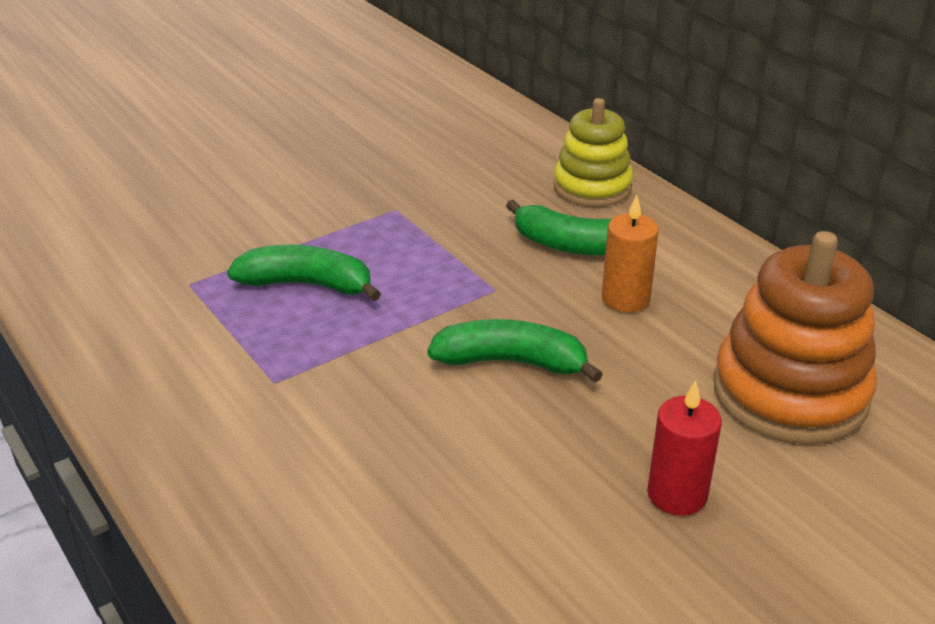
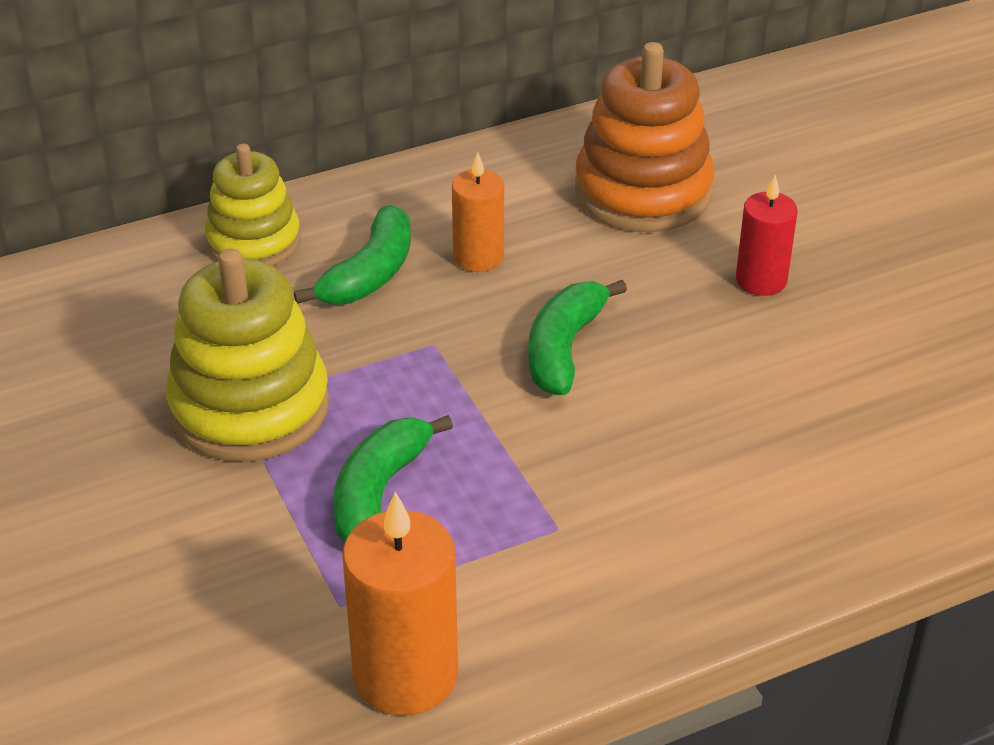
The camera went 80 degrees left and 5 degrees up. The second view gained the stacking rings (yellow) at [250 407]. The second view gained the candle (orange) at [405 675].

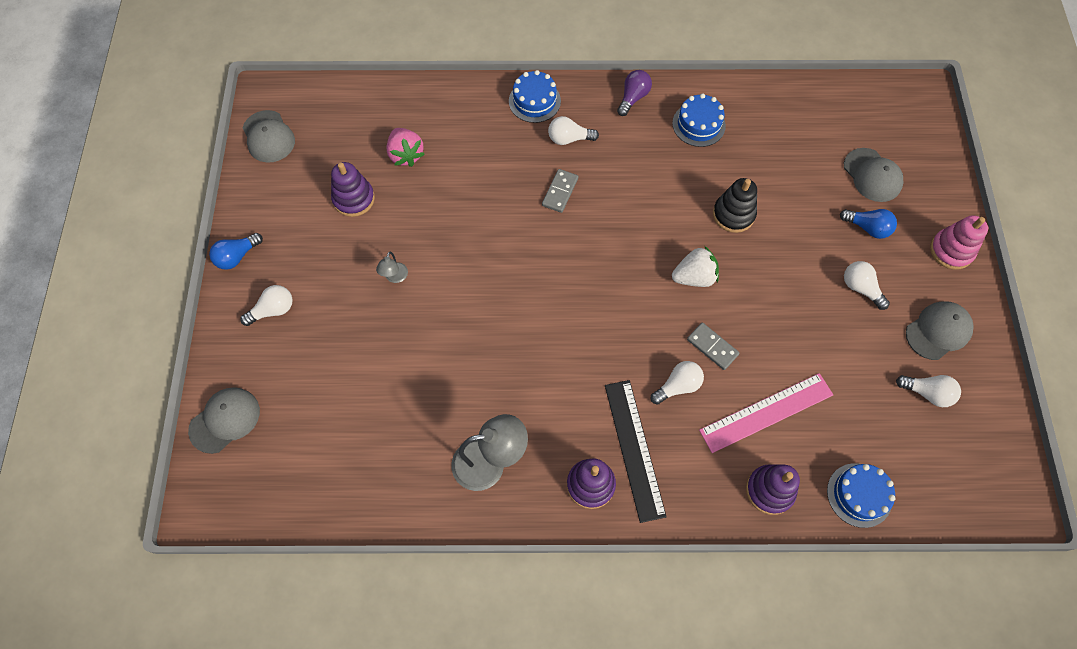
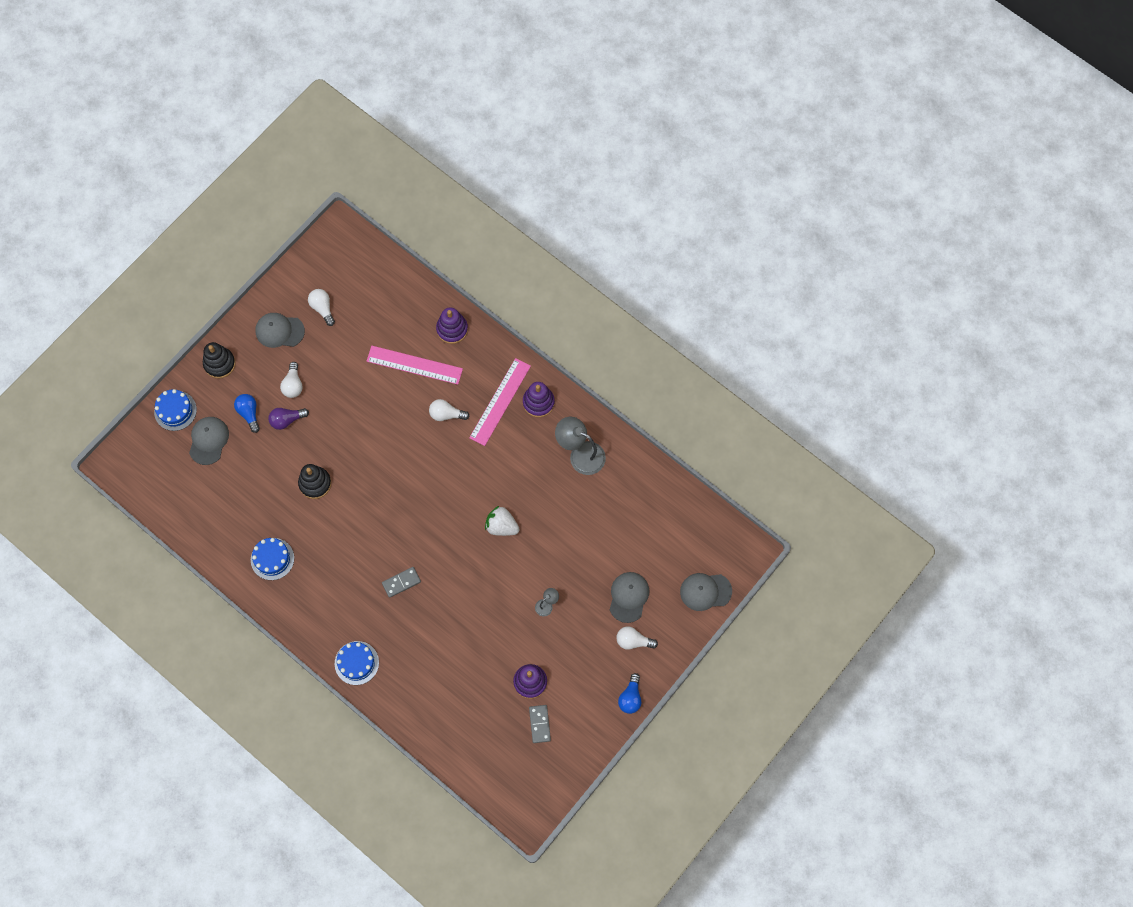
The camera went 140 degrees left and 5 degrees up. The second view lost the strawberry (rosy) at [406 155]. The second view lost the lightbulb (pure white) at [569 139]. The baseball cap (gray) ended up elsewhere, having gone from [268 137] to [628 597]. The lightbulb (royal purple) ended up elsewhere, having gone from [633 98] to [287 420]. The strawberry (pure white) ended up elsewhere, having gone from [694 277] to [501 526]. The domino (gray) ended up elsewhere, having gone from [712 347] to [539 724]. The gateau (royal blue) ended up elsewhere, having gone from [859 495] to [175 410]. What was the measuring stick (ebony) at [634 449] turned into the measuring stick (rosy) at [500 401]. What was the stacking rings (rosy) at [951 251] turned into the stacking rings (ebony) at [219 364]. The lightbulb (royal blue) at [237 256] ended up facing another way, 105 degrees clockwise from before.

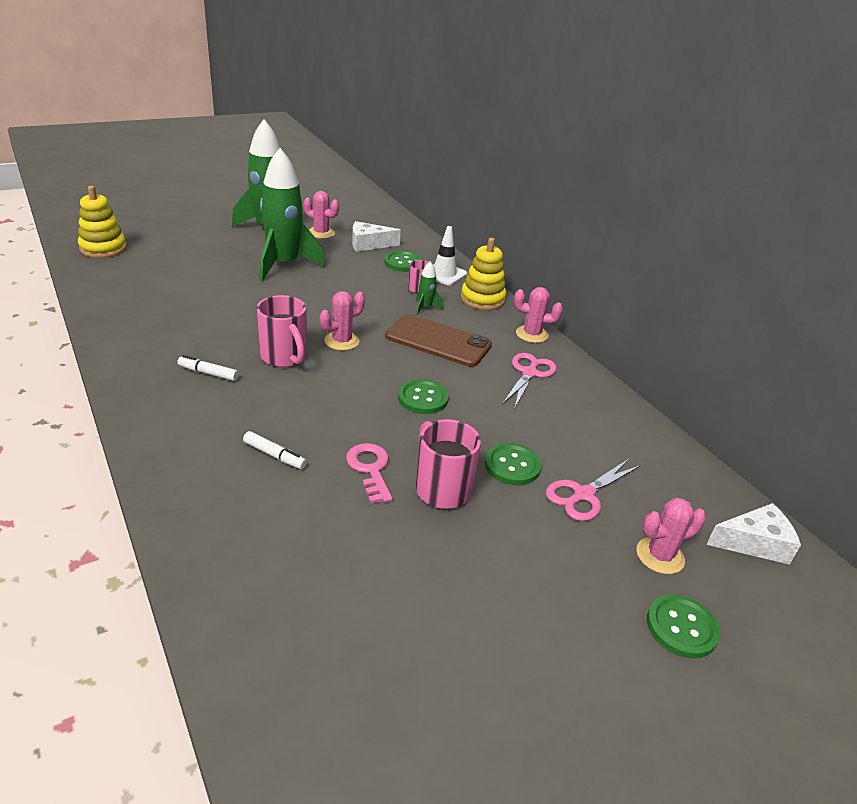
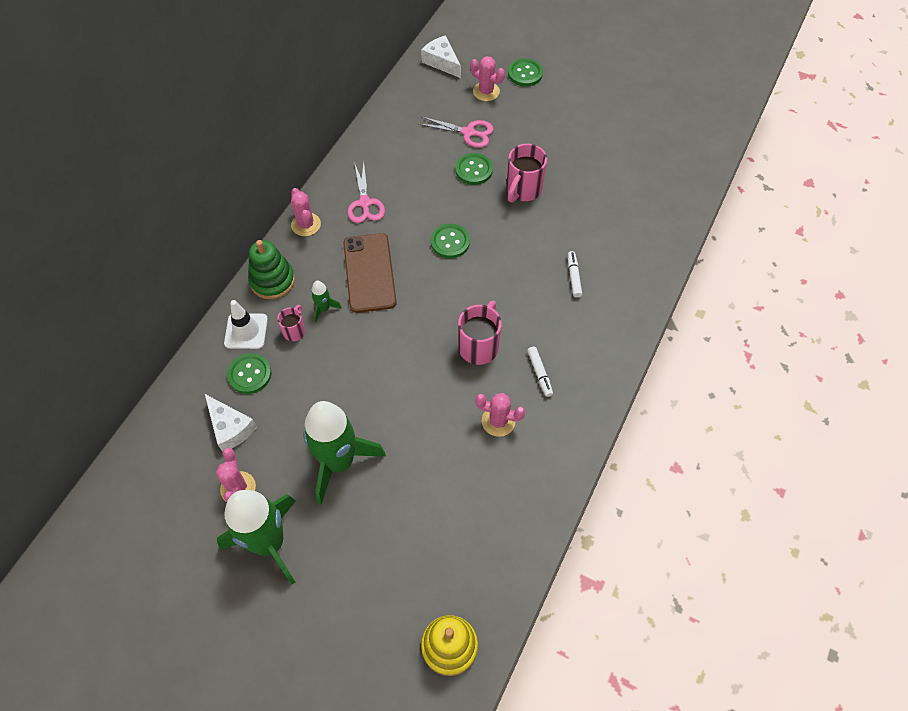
The camera went 120 degrees left and 25 degrees up. The second view lost the door key (rosy) at [370 469]. The saguaro cactus (rosy) ended up elsewhere, having gone from [342 341] to [498 421]. What was the stacking rings (yellow) at [482 299] turned into the stacking rings (leaf-green) at [272 281]. The shears (rosy) at [529 373] ended up facing another way, 90 degrees counterclockwise from before.

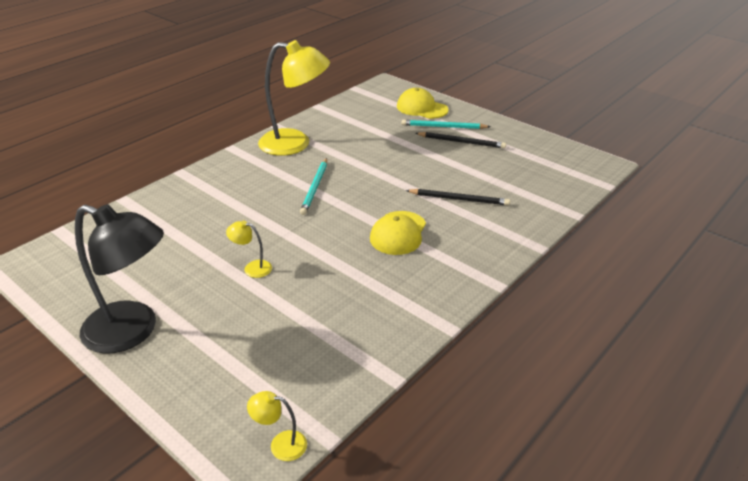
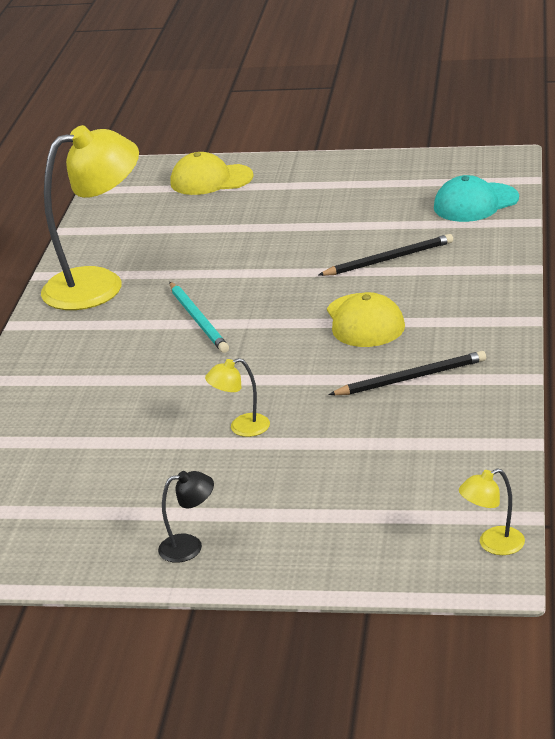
The camera went 30 degrees left and 5 degrees down. The second view lost the wooden pencil (teal) at [443 127]. The second view gained the baseball cap (teal) at [475 203]. The wooden pencil (ebony) ended up elsewhere, having gone from [461 142] to [411 378]. The size of the lamp (ebony) at [133 331] changed by a factor of 0.42.

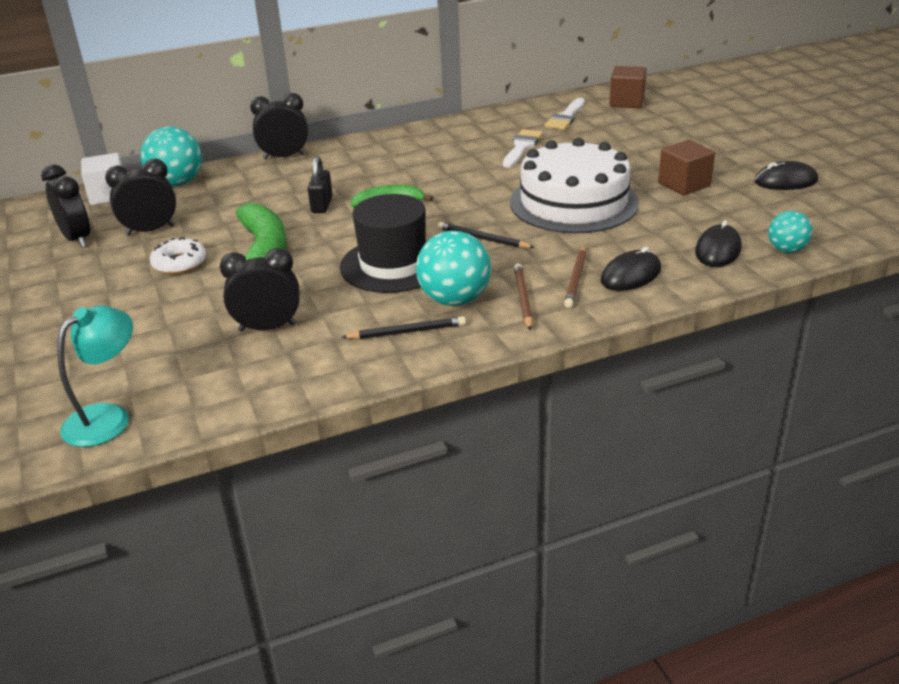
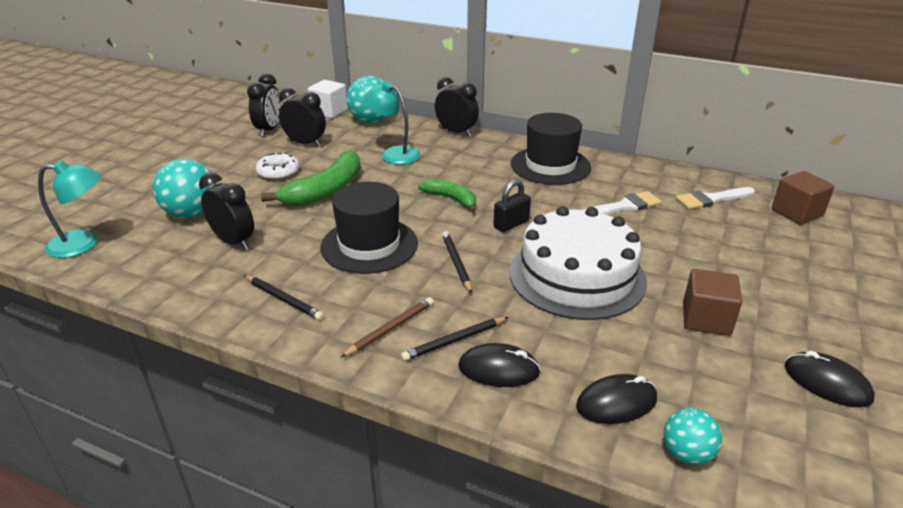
The camera went 45 degrees right and 0 degrees up. The second view gained the lamp (teal) at [394 153]. The second view gained the hat (ebony) at [550 165]. The lock (ebony) ended up elsewhere, having gone from [322 205] to [511 224]. The play ball (teal) ended up elsewhere, having gone from [454 300] to [192 214]. What was the wooden pencil (dark brown) at [576 279] turned into the wooden pencil (ebony) at [454 341].

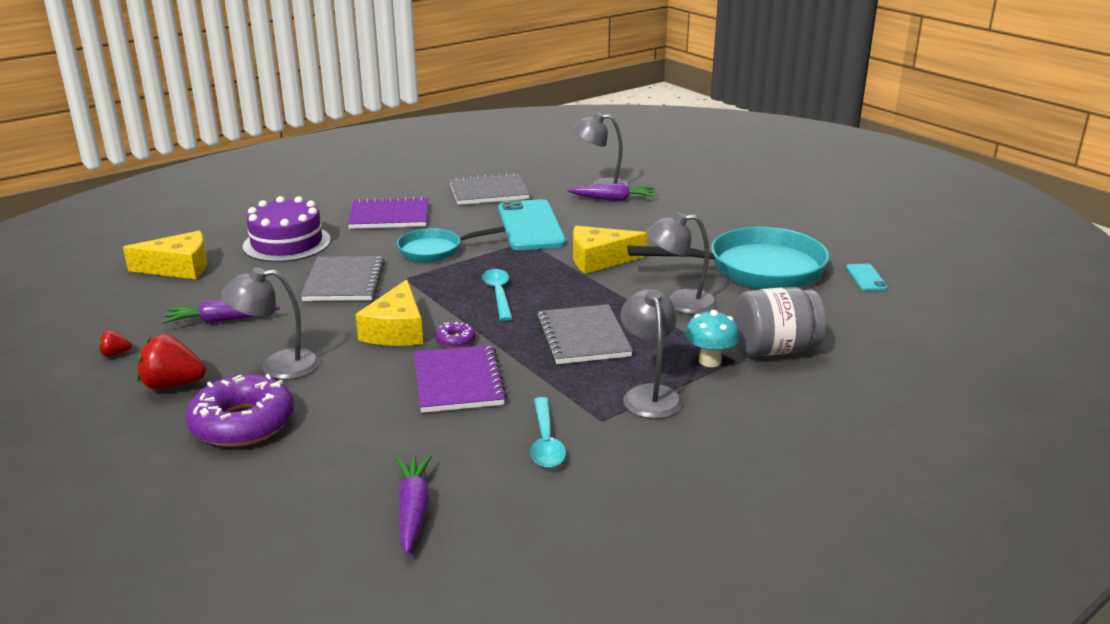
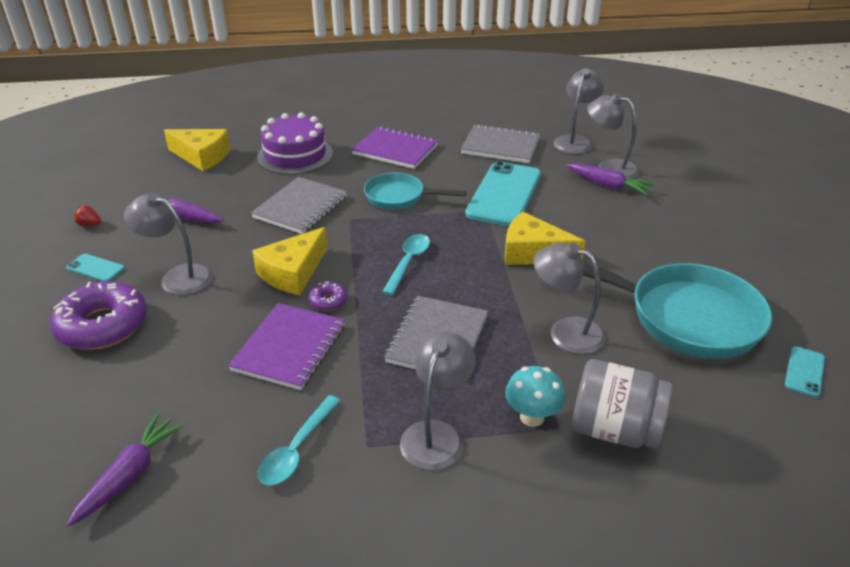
The camera went 30 degrees right and 10 degrees up. The second view gained the lamp (gray) at [575 141]. Where the strawberry (red) stood at [172 385], the smartphone (teal) came to stand at [96 268].

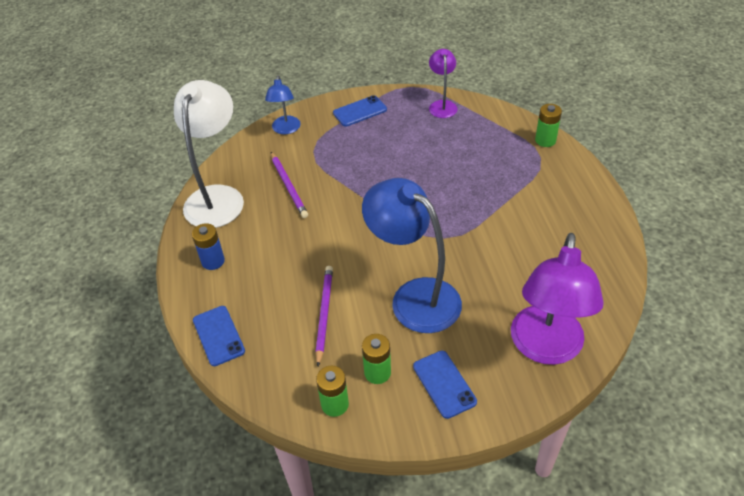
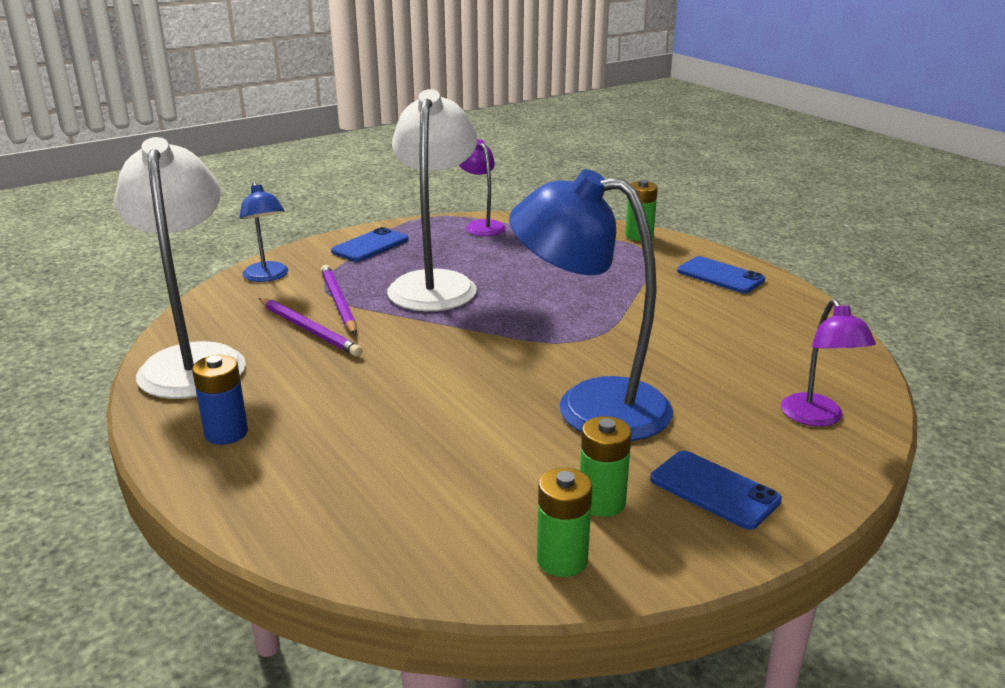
The camera went 25 degrees left and 20 degrees down. The second view gained the lamp (pure white) at [435 283]. The smartphone (royal blue) ended up elsewhere, having gone from [218 335] to [720 276]. The wooden pencil (royal purple) ended up elsewhere, having gone from [324 314] to [338 302]. The size of the lamp (royal purple) at [545 348] changed by a factor of 0.53.

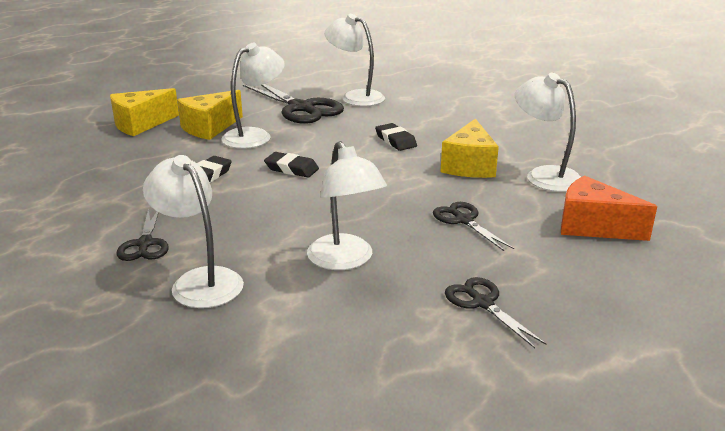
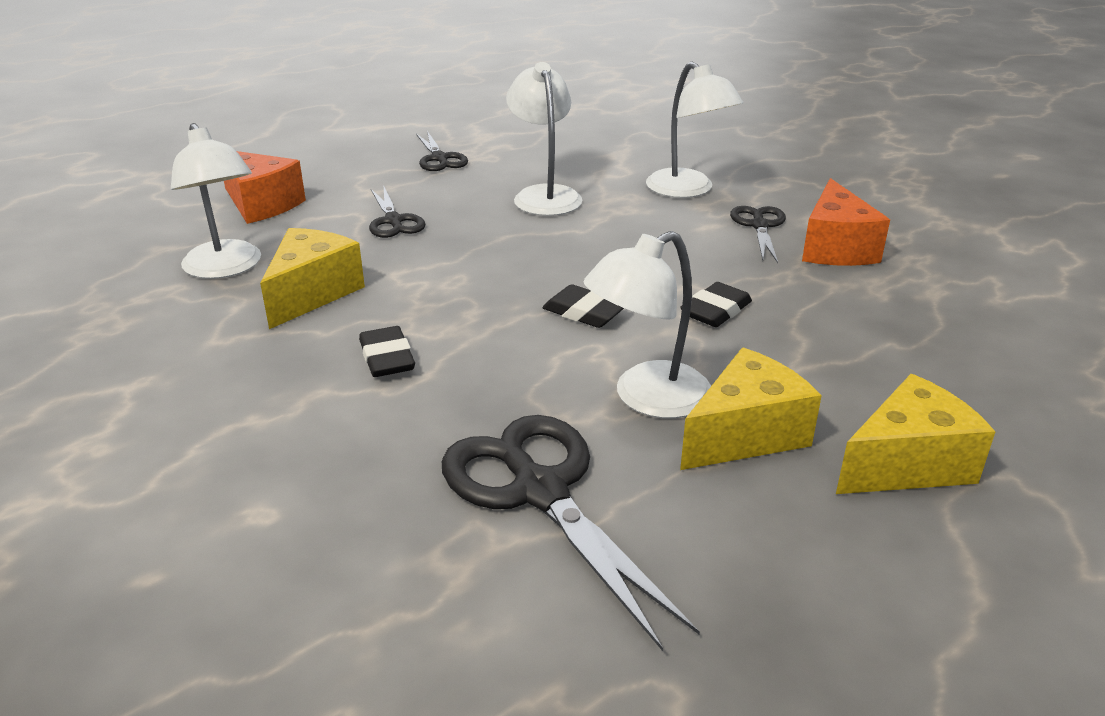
The camera went 170 degrees left and 5 degrees up. The second view lost the lamp (pure white) at [355 97]. The second view gained the cheese wedge (orange) at [835 248].

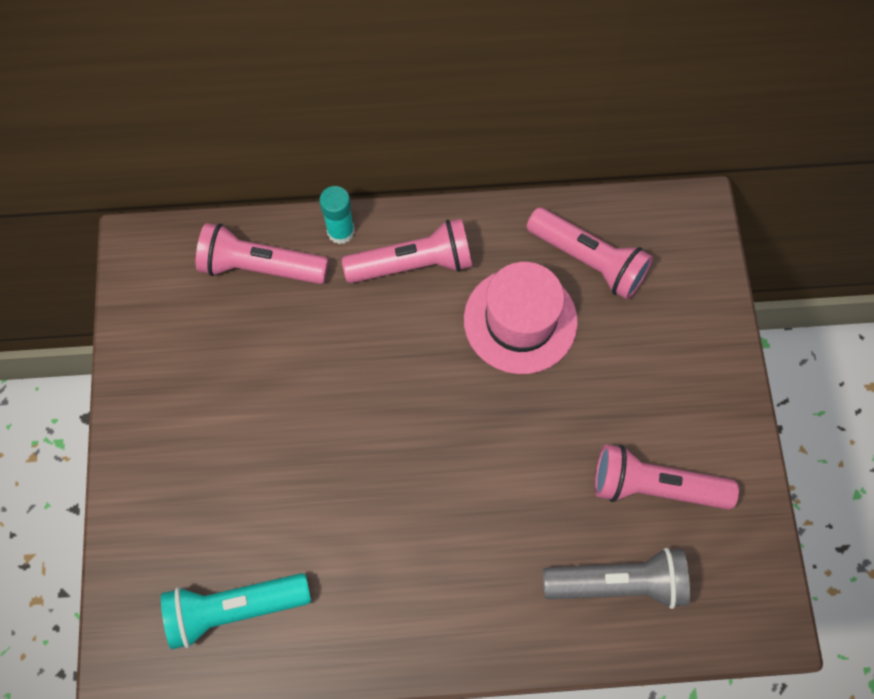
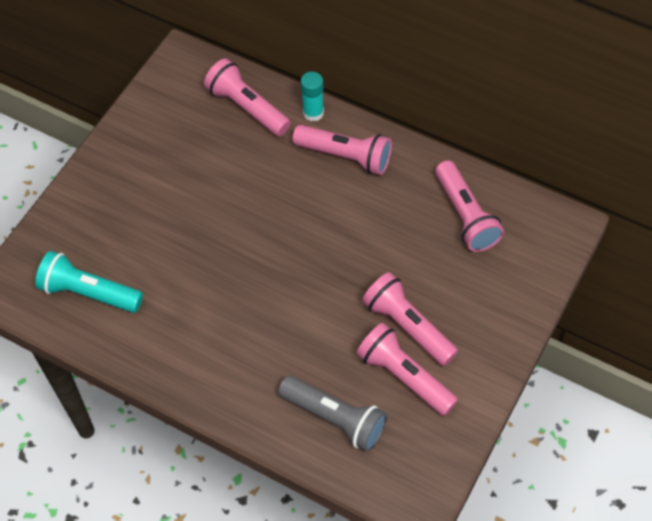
The camera went 35 degrees right and 10 degrees down. The second view lost the hat (rosy) at [520 320]. The second view gained the pocket torch (rosy) at [408 326].

